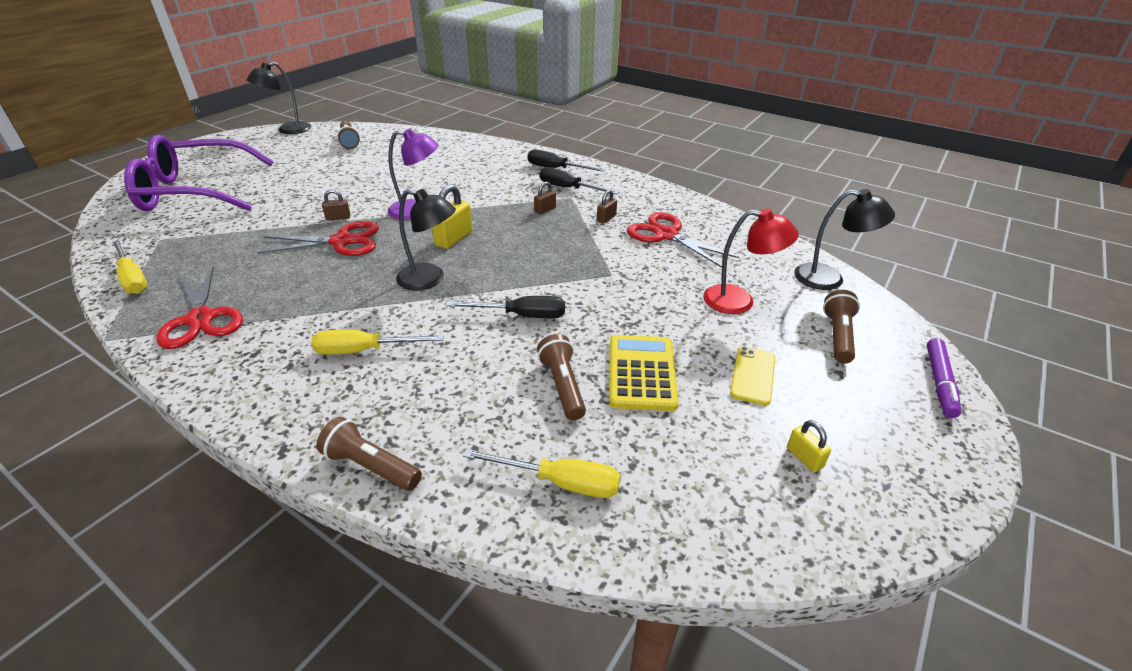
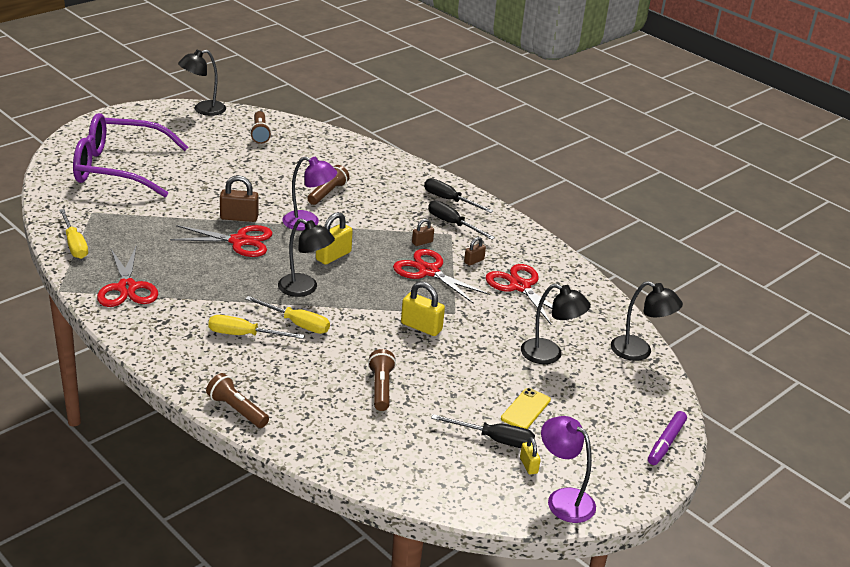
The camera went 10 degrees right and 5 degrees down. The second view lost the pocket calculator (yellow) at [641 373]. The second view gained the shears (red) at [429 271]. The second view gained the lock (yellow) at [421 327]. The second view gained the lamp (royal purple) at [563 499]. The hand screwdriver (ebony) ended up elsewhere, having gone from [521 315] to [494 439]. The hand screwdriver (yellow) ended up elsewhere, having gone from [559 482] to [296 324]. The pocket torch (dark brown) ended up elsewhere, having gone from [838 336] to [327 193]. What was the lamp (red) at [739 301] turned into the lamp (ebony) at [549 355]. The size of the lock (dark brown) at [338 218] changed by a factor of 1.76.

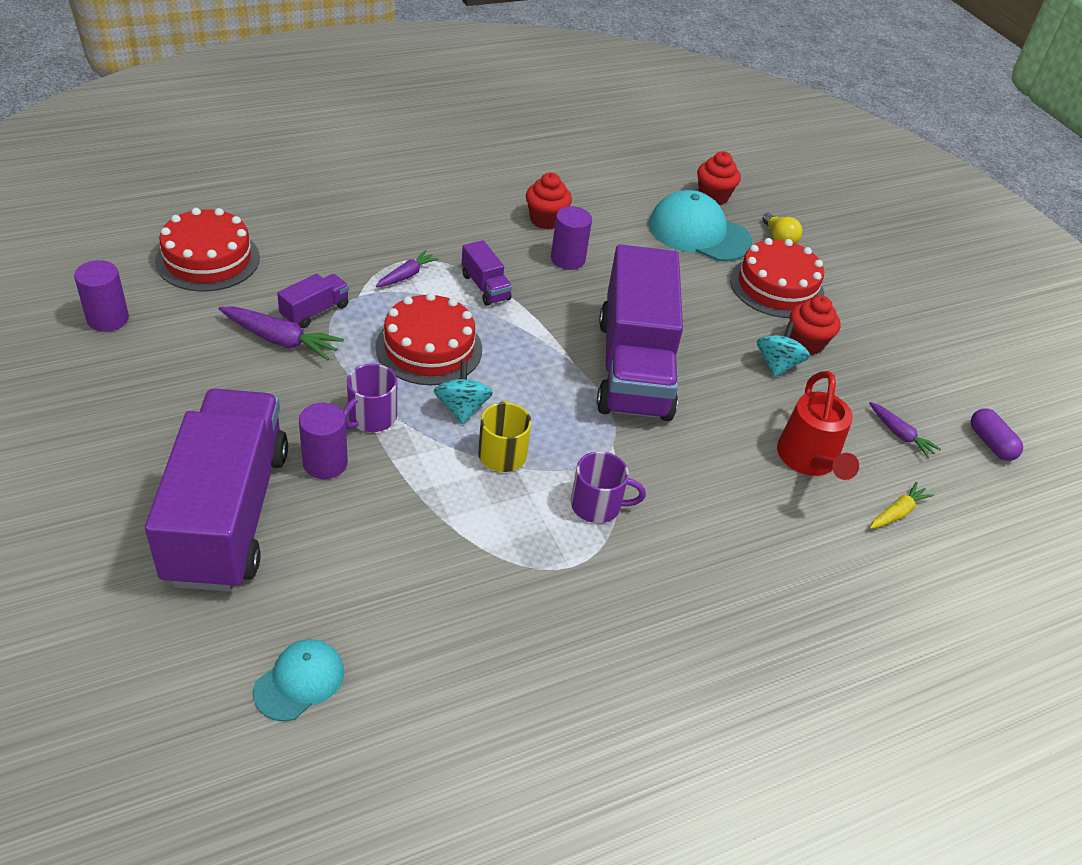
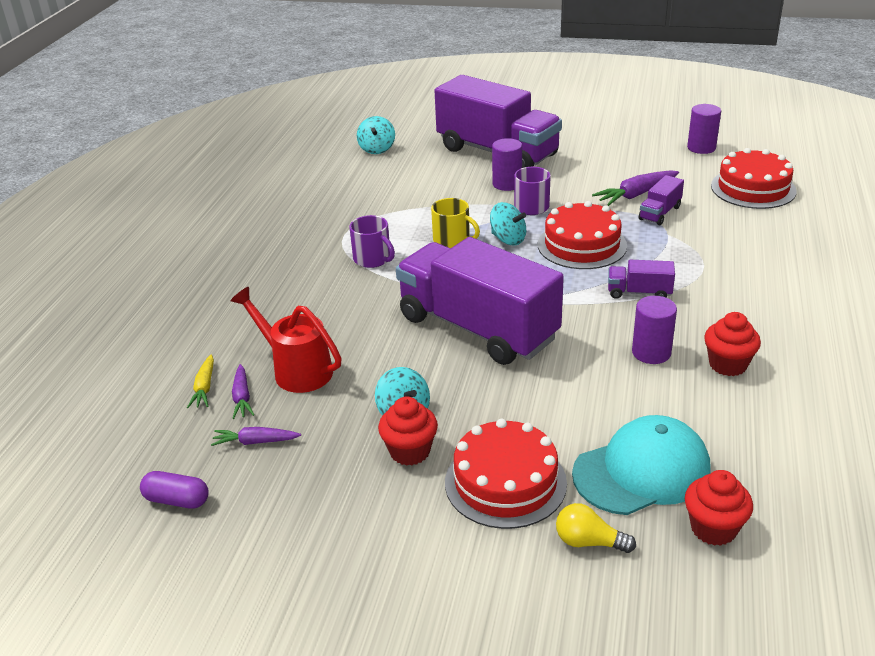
The camera went 135 degrees right and 10 degrees down. The toy carrot (royal purple) ended up elsewhere, having gone from [406 275] to [242 397]. Where the baseball cap (teal) stood at [299 681], the whirligig (teal) came to stand at [377 149]. The truck (royal purple) at [315 311] ended up facing another way, 45 degrees clockwise from before. The mug (royal purple) at [597 505] ended up facing another way, 90 degrees counterclockwise from before.

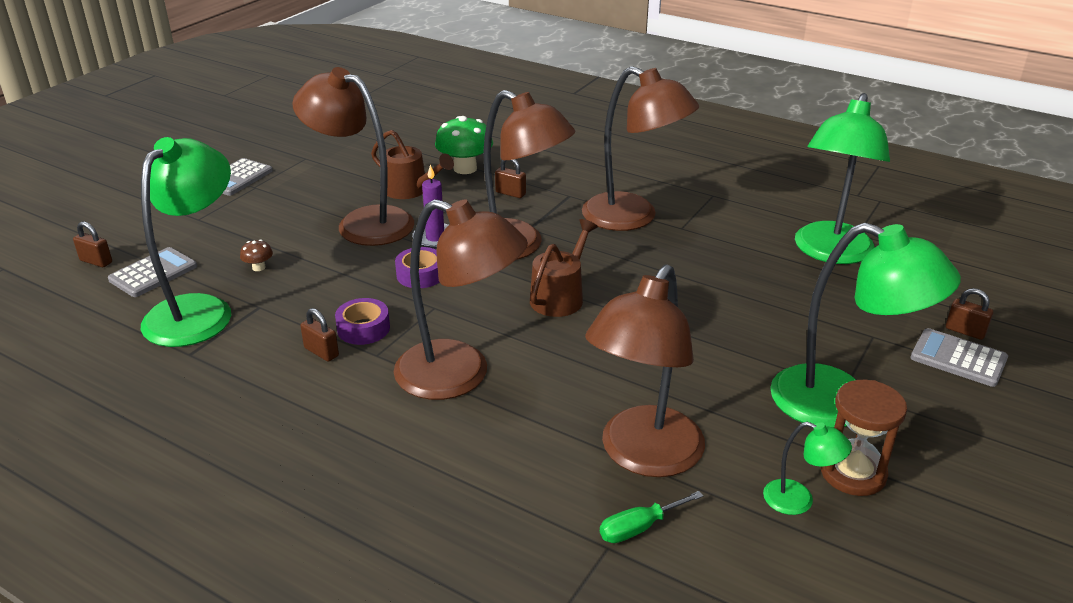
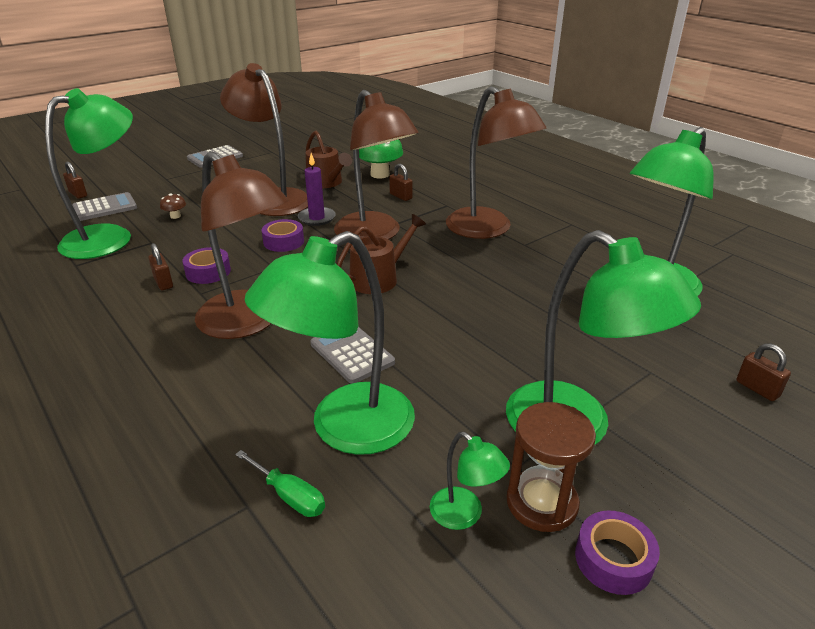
The camera went 20 degrees right and 0 degrees up. The second view gained the sticky tape (royal purple) at [613 559]. The pocket calculator (gray) ended up elsewhere, having gone from [958 358] to [352 353]. What was the lamp (dark brown) at [643 456] turned into the lamp (leaf-green) at [345 429]. The hand screwdriver (leaf-green) at [639 528] ended up facing another way, 135 degrees counterclockwise from before.

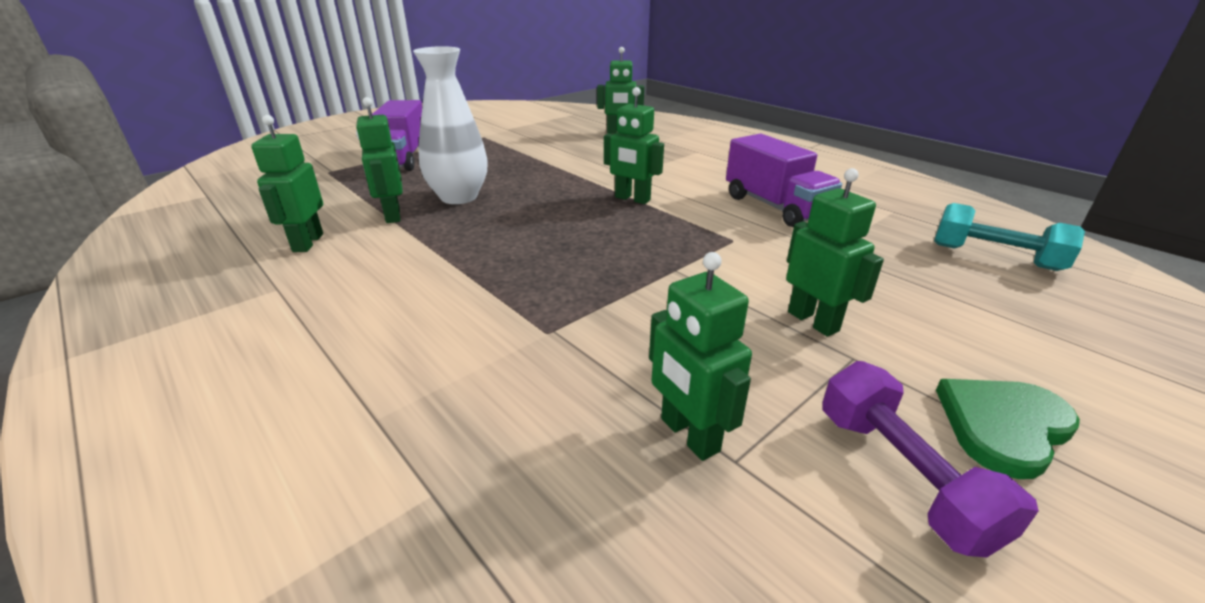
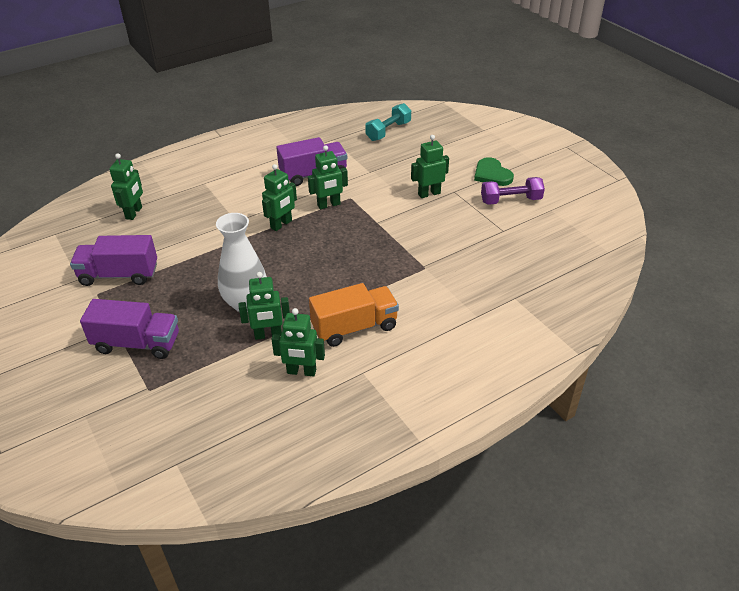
The camera went 80 degrees left and 10 degrees up. The second view gained the truck (royal purple) at [119 275]. The second view gained the truck (orange) at [354 327]. The toy robot (leaf-green) ended up elsewhere, having gone from [689 435] to [329 205].

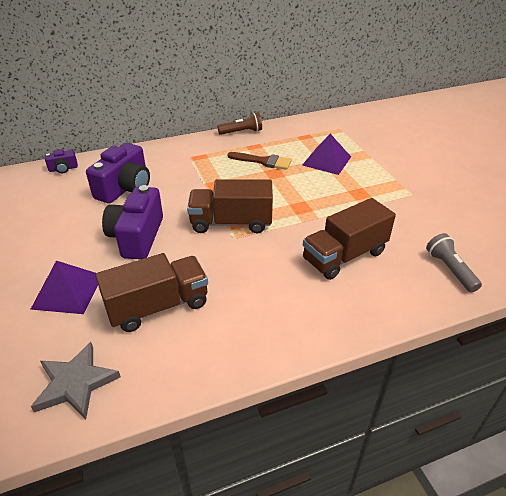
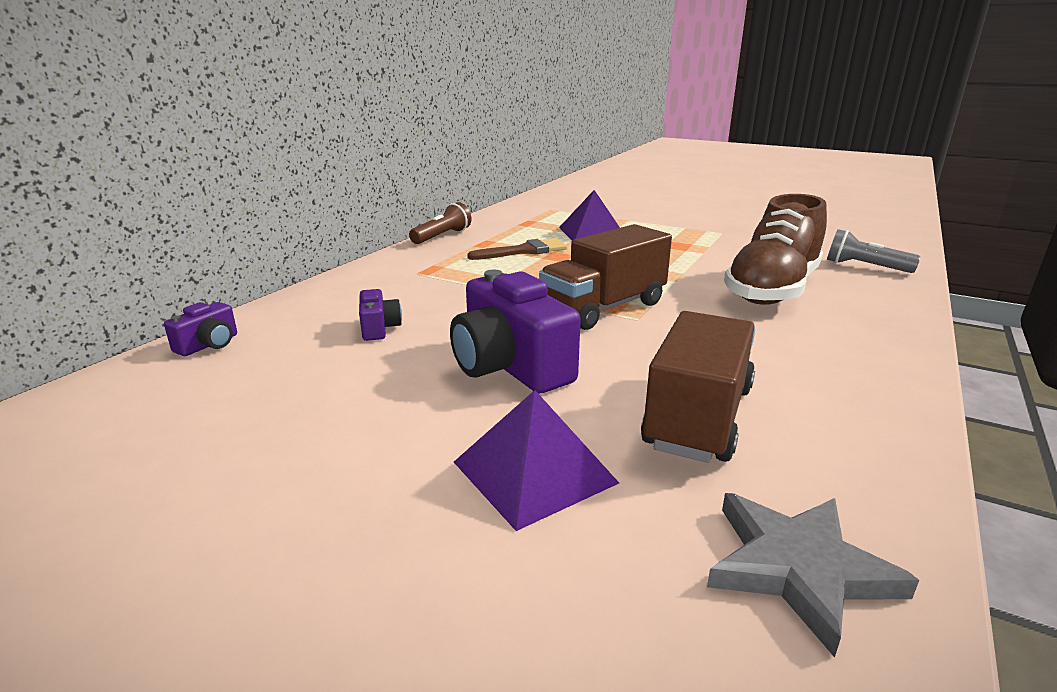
The camera went 40 degrees left and 15 degrees down. Where the truck (dark brown) stood at [344 256], the shoe (dark brown) came to stand at [772 289]. The size of the compact camera (royal purple) at [125 188] changed by a factor of 0.49.

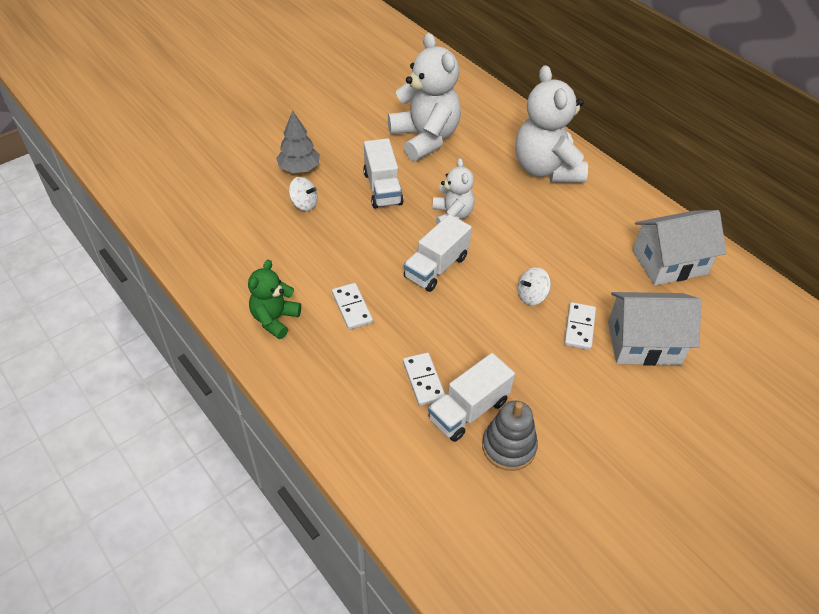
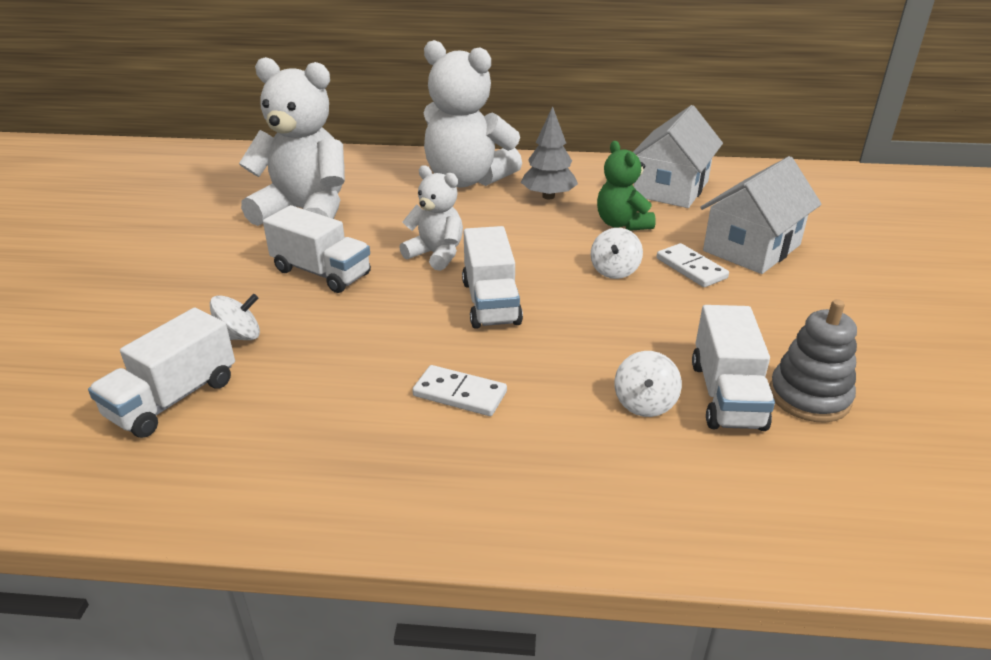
The camera went 45 degrees left and 15 degrees down. The second view gained the truck (pure white) at [173 399]. The stuffed bear (leaf-green) ended up elsewhere, having gone from [275 319] to [622 224]. The fir tree (gray) ended up elsewhere, having gone from [299 168] to [548 196]. Where the domino (pure white) stood at [423 380], the whirligig (pure white) came to stand at [644 403].

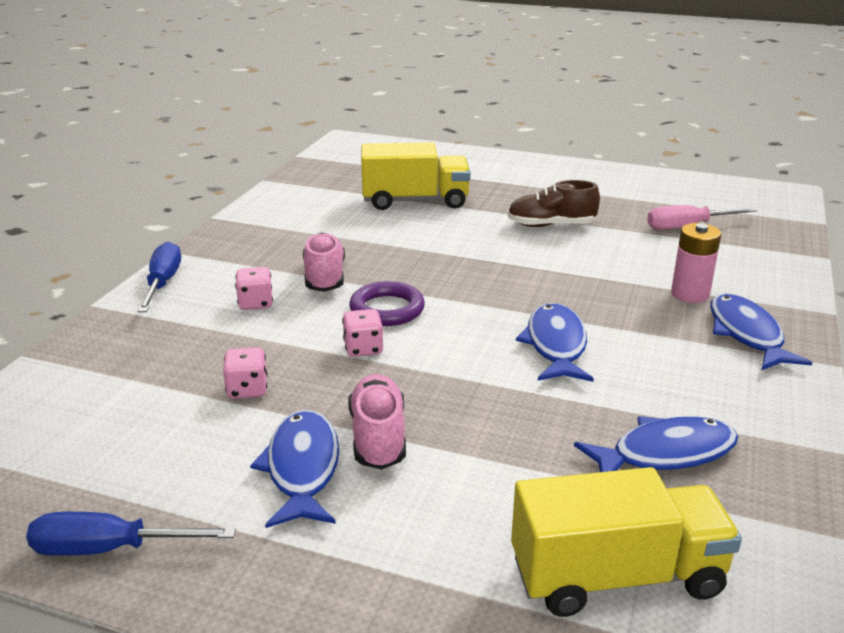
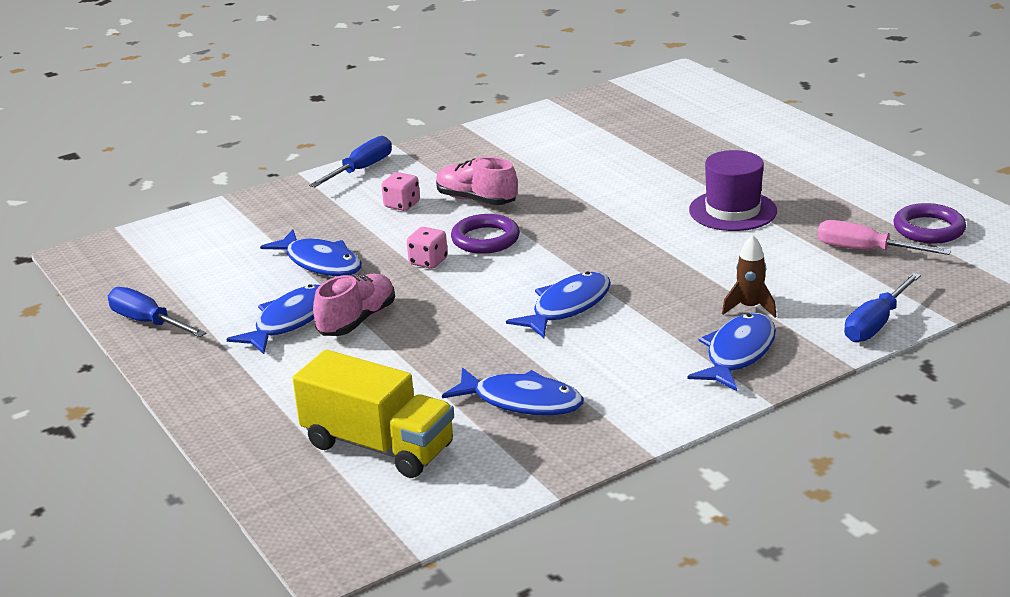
The camera went 40 degrees right and 0 degrees up. The second view lost the truck (yellow) at [415 201]. The second view gained the hand screwdriver (royal blue) at [875 324]. The second view gained the ring (royal purple) at [928 229]. Where the die (rosy) stood at [247 389], the fish (royal blue) came to stand at [320 263]. Where the shoe (dark brown) stood at [551 225], the hat (royal purple) came to stand at [732 211]. Where the battery (rosy) stood at [690 294], the toy rocket (dark brown) came to stand at [749 308]. The shoe (rosy) at [325 277] ended up facing another way, 90 degrees counterclockwise from before.

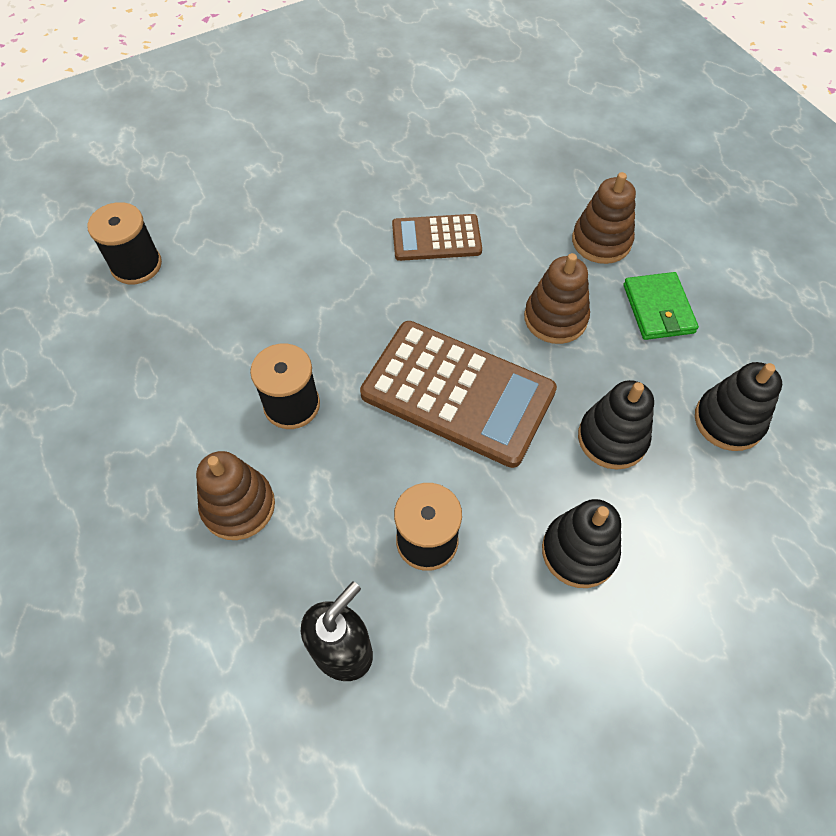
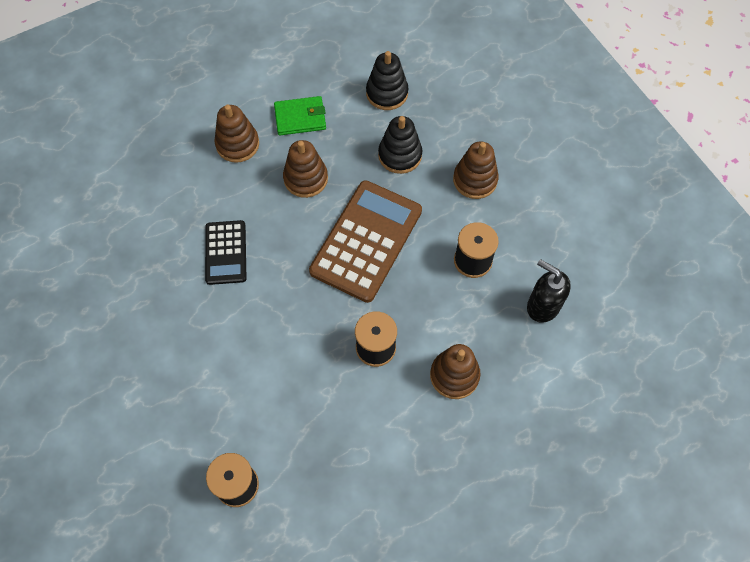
The camera went 90 degrees left and 5 degrees up. What was the pocket calculator (dark brown) at [436 238] turned into the pocket calculator (ebony) at [226 252]. What was the stacking rings (ebony) at [579 551] turned into the stacking rings (dark brown) at [475 180].

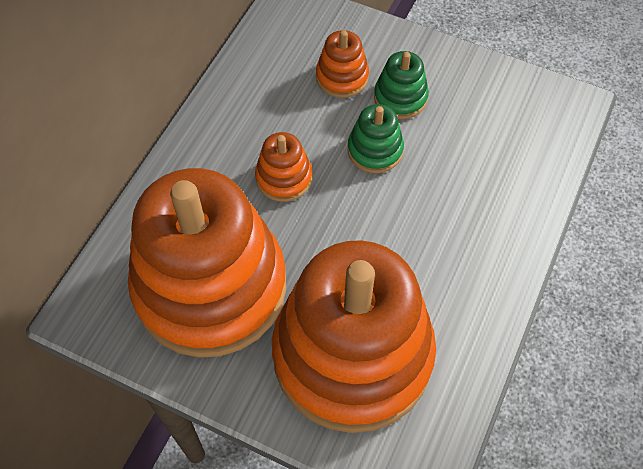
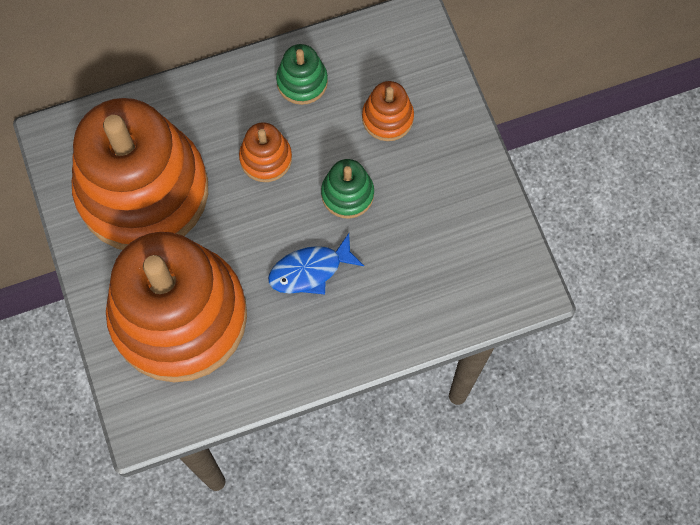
The camera went 45 degrees right and 10 degrees up. The second view gained the fish (royal blue) at [310 270]. The stacking rings (leaf-green) ended up elsewhere, having gone from [400 98] to [302 82].

